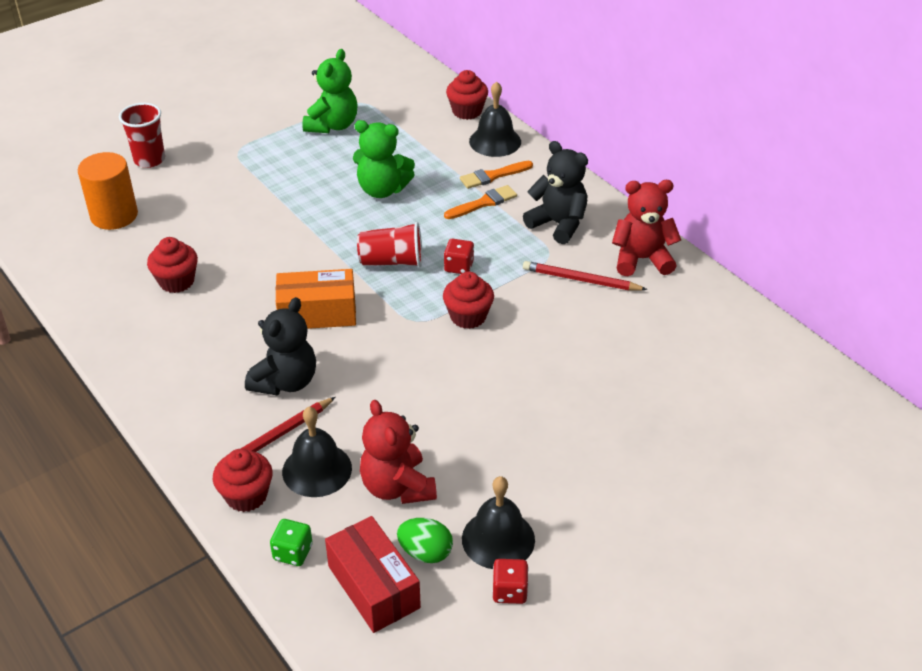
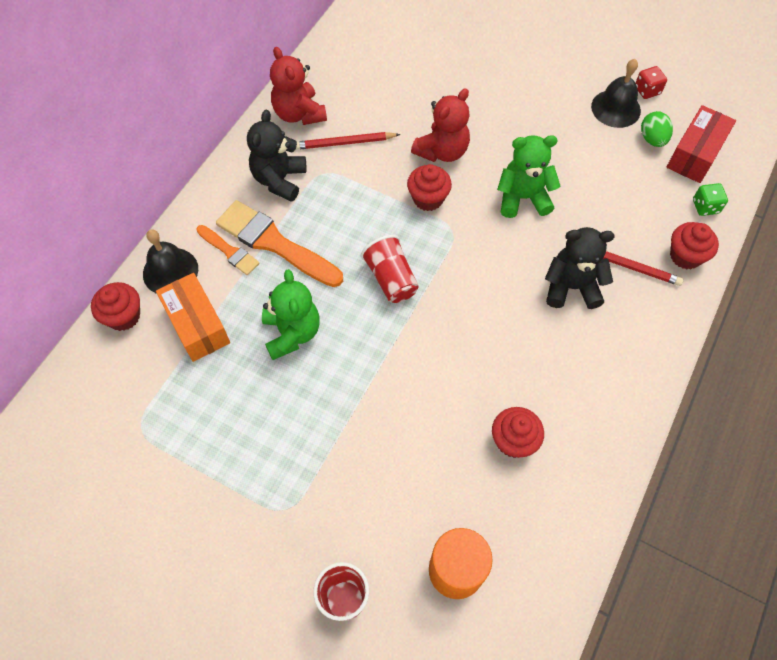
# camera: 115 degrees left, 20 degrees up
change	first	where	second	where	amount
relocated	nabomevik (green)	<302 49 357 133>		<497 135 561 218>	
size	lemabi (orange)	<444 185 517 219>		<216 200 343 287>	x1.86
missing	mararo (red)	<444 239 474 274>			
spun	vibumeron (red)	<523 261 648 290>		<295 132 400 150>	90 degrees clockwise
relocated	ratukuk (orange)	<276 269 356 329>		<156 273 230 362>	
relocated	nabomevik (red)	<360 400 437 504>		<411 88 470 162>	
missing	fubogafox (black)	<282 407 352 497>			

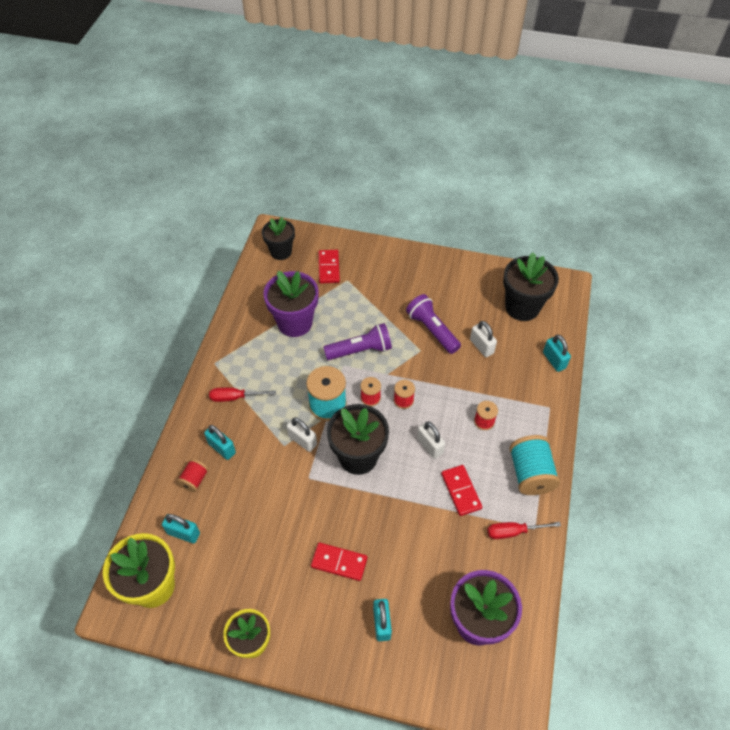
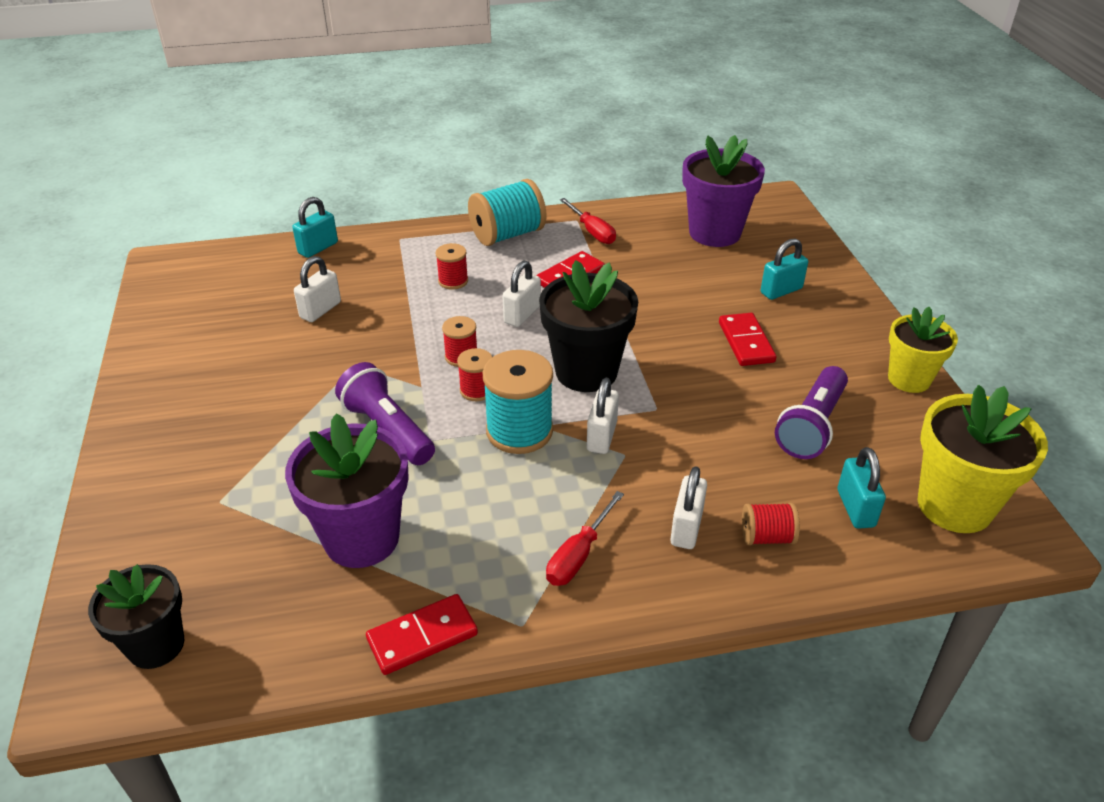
# camera: 115 degrees left, 15 degrees down
change	first	where	second	where	amount
relocated	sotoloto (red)	<318 250 340 283>		<366 594 478 675>	
missing	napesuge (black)	<503 252 559 321>			
relocated	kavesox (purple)	<406 294 461 354>		<775 366 848 459>	
spun	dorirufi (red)	<209 387 276 402>		<546 491 624 586>	60 degrees clockwise
colour	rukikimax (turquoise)	<204 425 236 460>	rukikimax (white)	<670 466 707 549>	

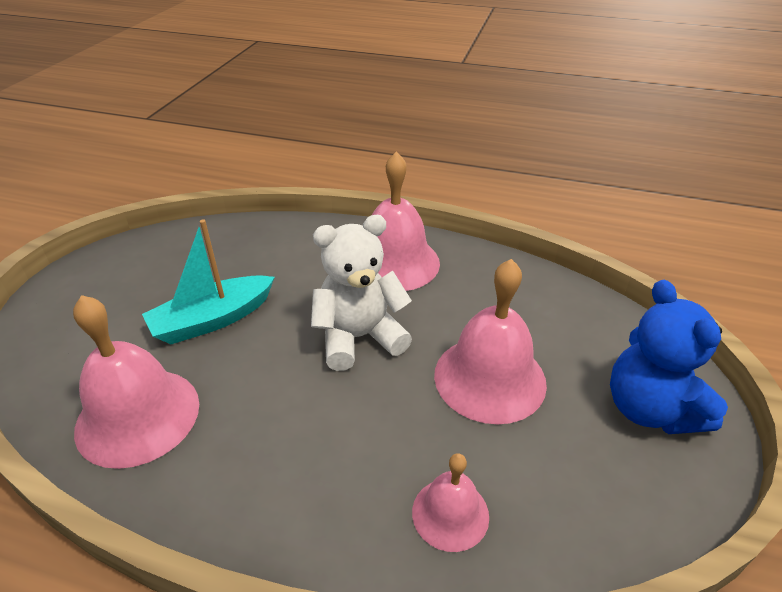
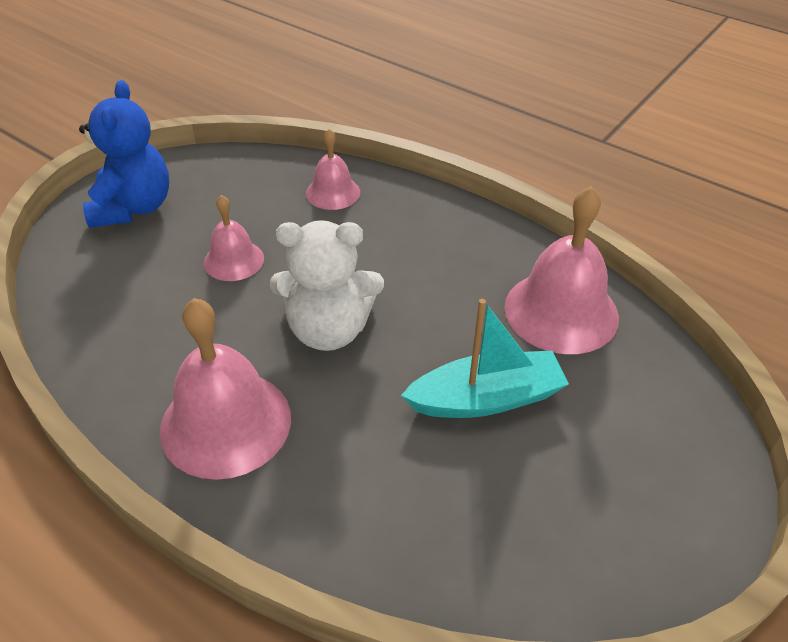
# camera: 160 degrees left, 5 degrees up
change	first	where	second	where	amount
size	fubogafox (pink)	<434 259 547 425>		<204 195 264 281>	x0.56

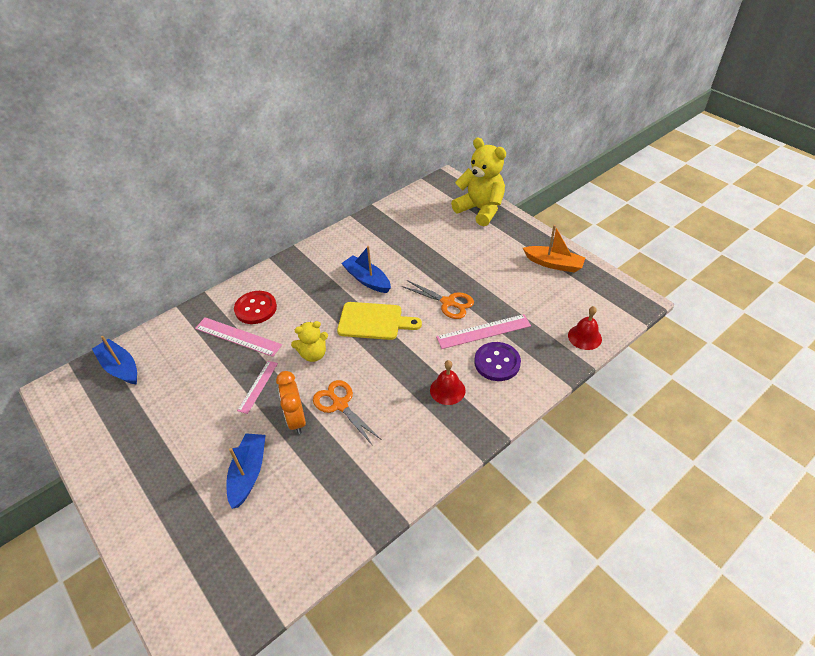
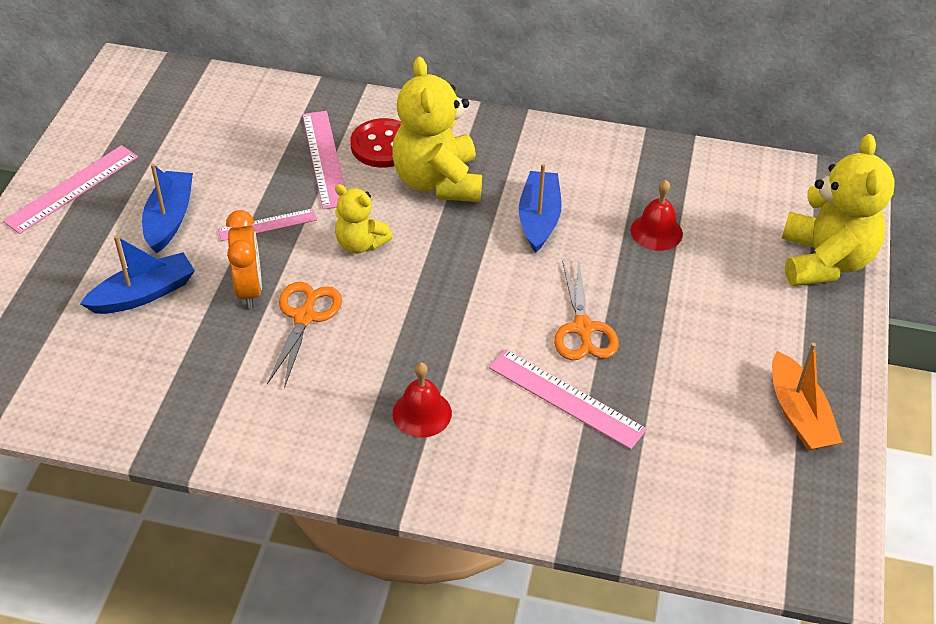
# camera: 50 degrees right, 0 degrees up
change	first	where	second	where	amount
missing	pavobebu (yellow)	<337 302 422 340>			
relocated	fubogafox (red)	<568 306 602 350>		<631 180 683 251>	
relocated	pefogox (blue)	<92 336 137 384>		<142 164 193 253>	
missing	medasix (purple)	<474 342 521 381>			
spun	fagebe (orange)	<276 371 306 434>		<226 210 262 309>	135 degrees clockwise
appeared			nabomevik (yellow)	<392 57 482 202>	
appeared			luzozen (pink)	<3 145 138 234>	

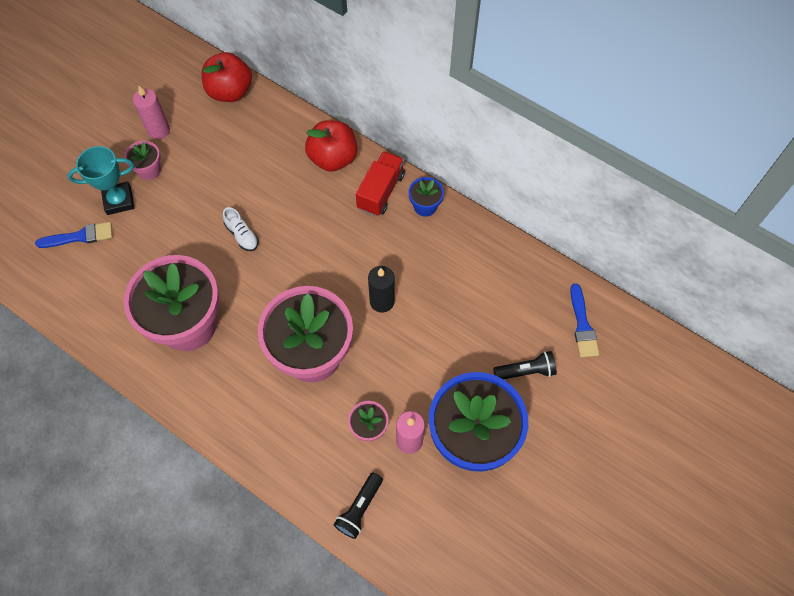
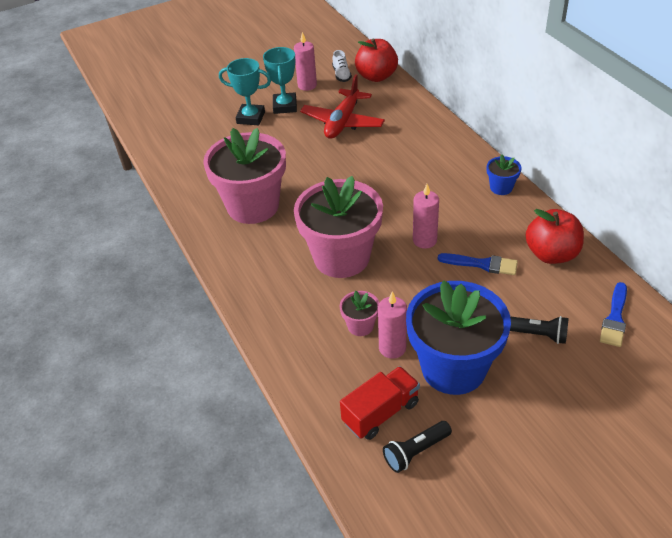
# camera: 30 degrees right, 20 degrees down
change	first	where	second	where	amount
relocated	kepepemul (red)	<305 120 357 172>		<525 209 584 264>	
exchanged	napesuge (pink)	<124 141 161 180>	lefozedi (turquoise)	<263 47 297 114>	
relocated	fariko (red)	<356 151 405 216>		<340 366 420 440>	
relocated	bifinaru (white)	<223 207 258 251>		<332 50 352 82>	
relocated	lemabi (blue)	<35 222 112 248>		<438 253 518 275>	
colour	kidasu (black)	<368 266 395 312>	kidasu (pink)	<413 184 439 249>	
relocated	kavesox (black)	<334 472 383 539>		<383 421 452 473>	
appeared			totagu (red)	<300 74 385 139>	

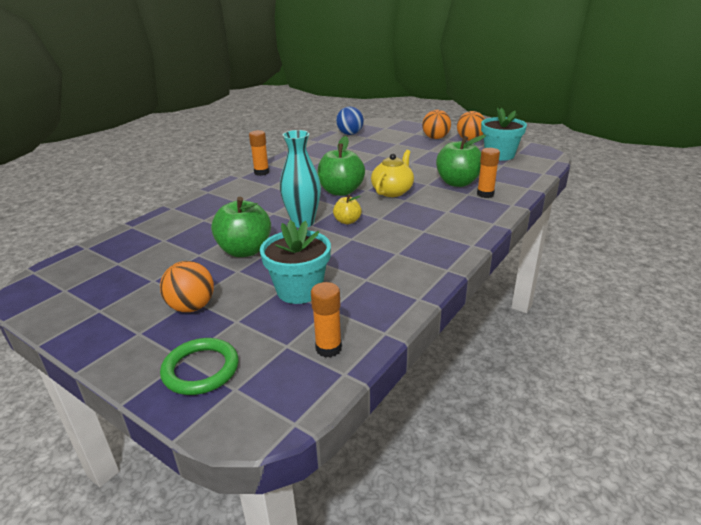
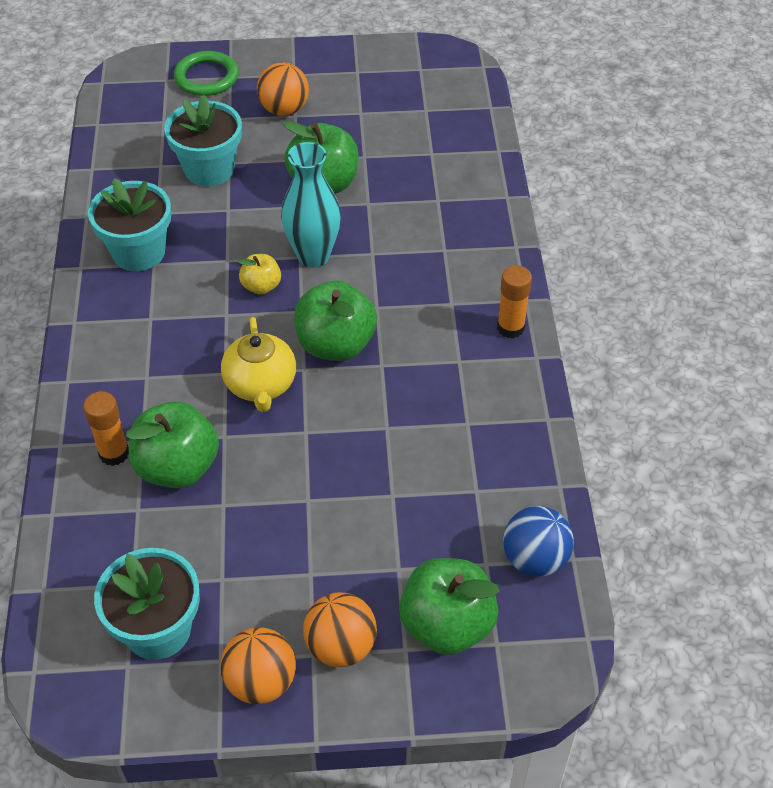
# camera: 140 degrees right, 20 degrees up
change	first	where	second	where	amount
missing	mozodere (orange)	<311 282 342 358>			
appeared			napesuge (turquoise)	<88 178 171 271>	
appeared			kepepemul (green)	<399 558 500 655>	

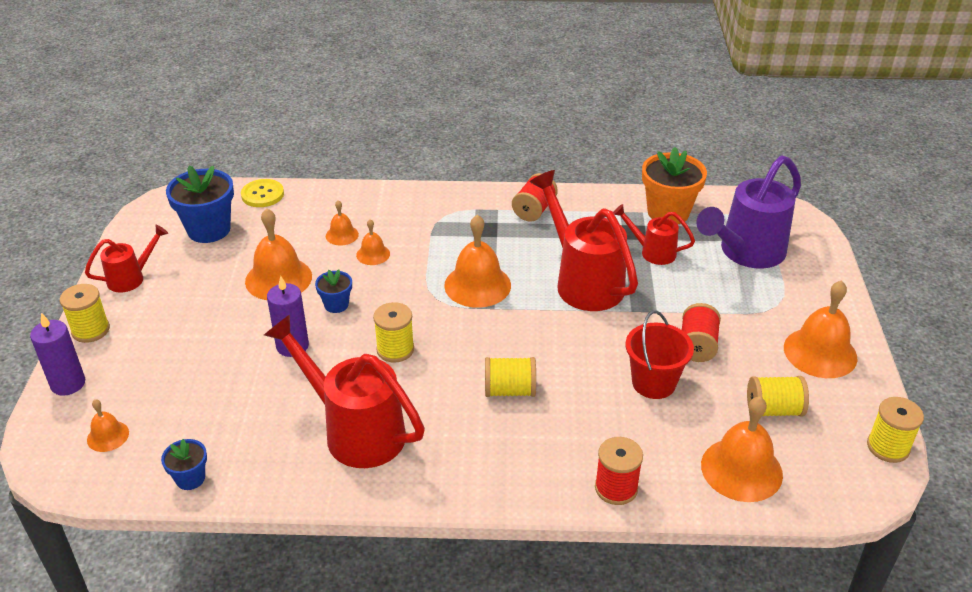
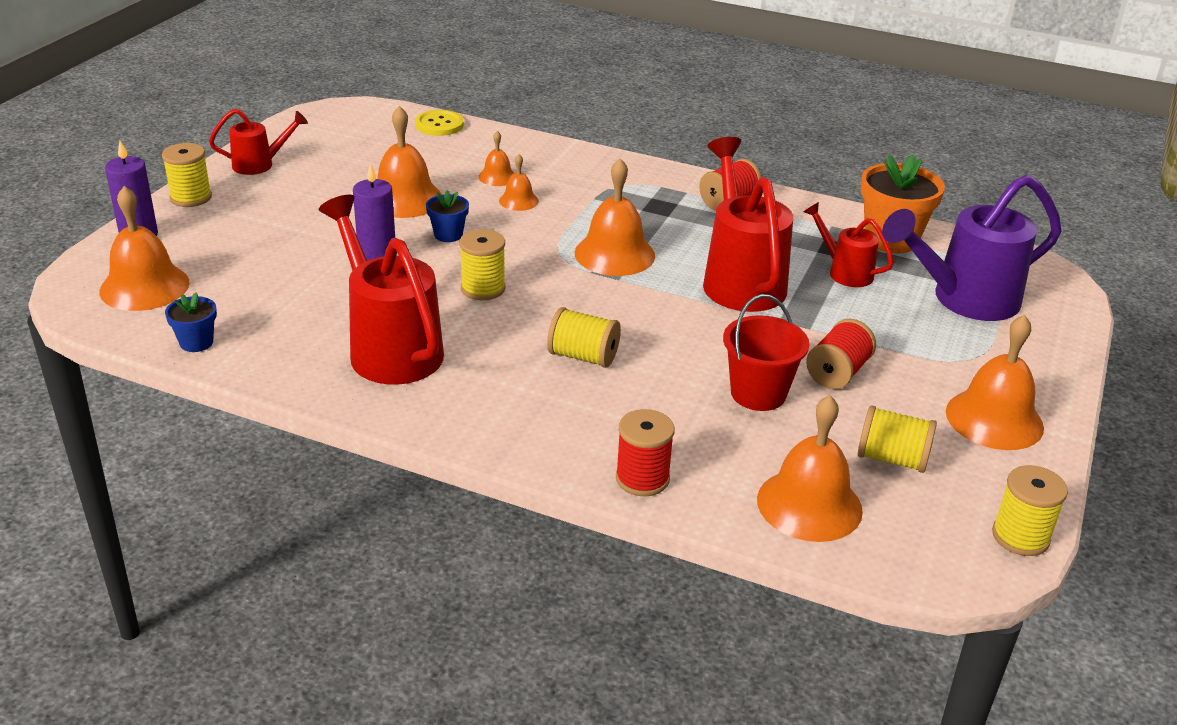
# camera: 20 degrees right, 5 degrees down
change	first	where	second	where	amount
missing	napesuge (blue)	<166 166 234 243>			
size	fubogafox (orange)	<87 399 129 452>		<99 186 189 311>	x1.92

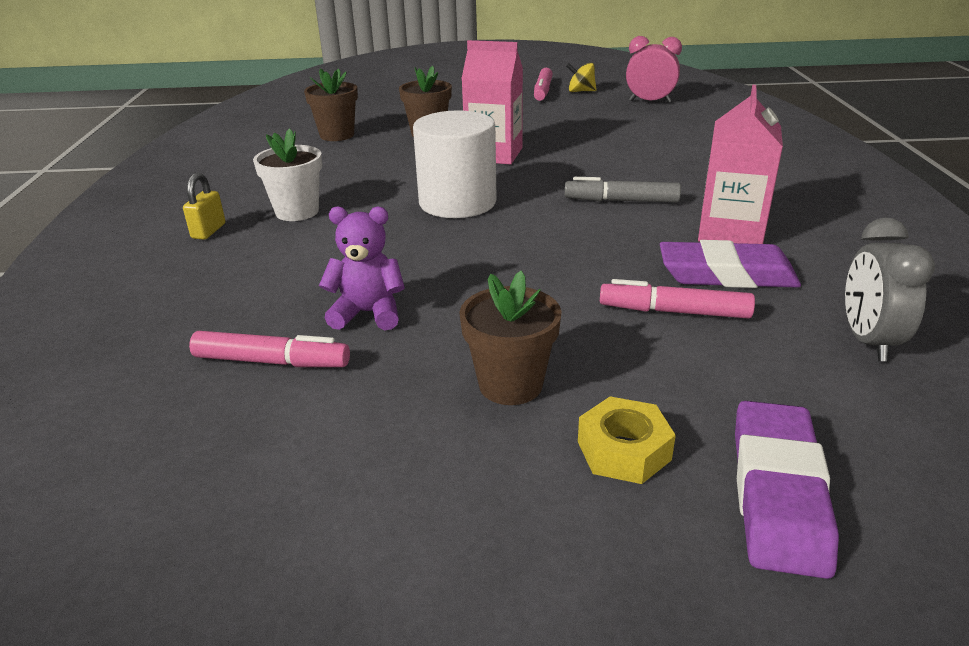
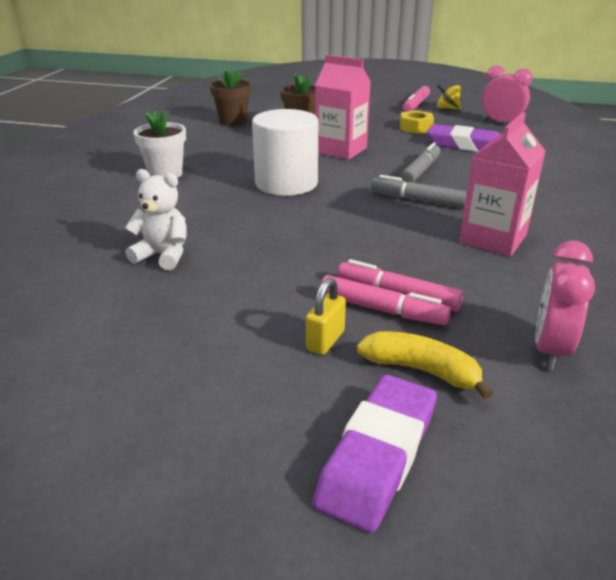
# camera: 15 degrees right, 0 degrees up
change	first	where	second	where	amount
relocated	rukikimax (yellow)	<183 173 226 240>		<306 278 346 355>	
colour	nabomevik (purple)	<319 206 405 330>	nabomevik (white)	<125 169 187 270>	
colour	fagebe (grey)	<845 217 935 361>	fagebe (pink)	<535 241 595 370>	
relocated	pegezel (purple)	<660 240 801 288>		<427 124 501 152>	
missing	napesuge (brown)	<459 270 562 405>			
relocated	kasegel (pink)	<189 331 350 367>		<321 275 451 325>	
relocated	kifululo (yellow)	<578 396 676 484>		<400 110 434 134>	
appeared			kasegel (grey)	<400 143 441 183>	
appeared			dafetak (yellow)	<357 331 493 400>	

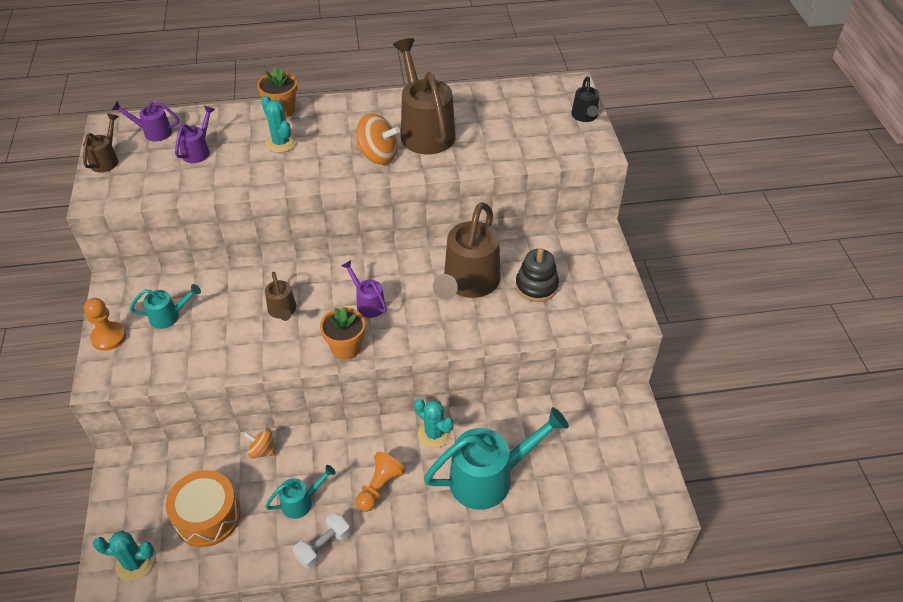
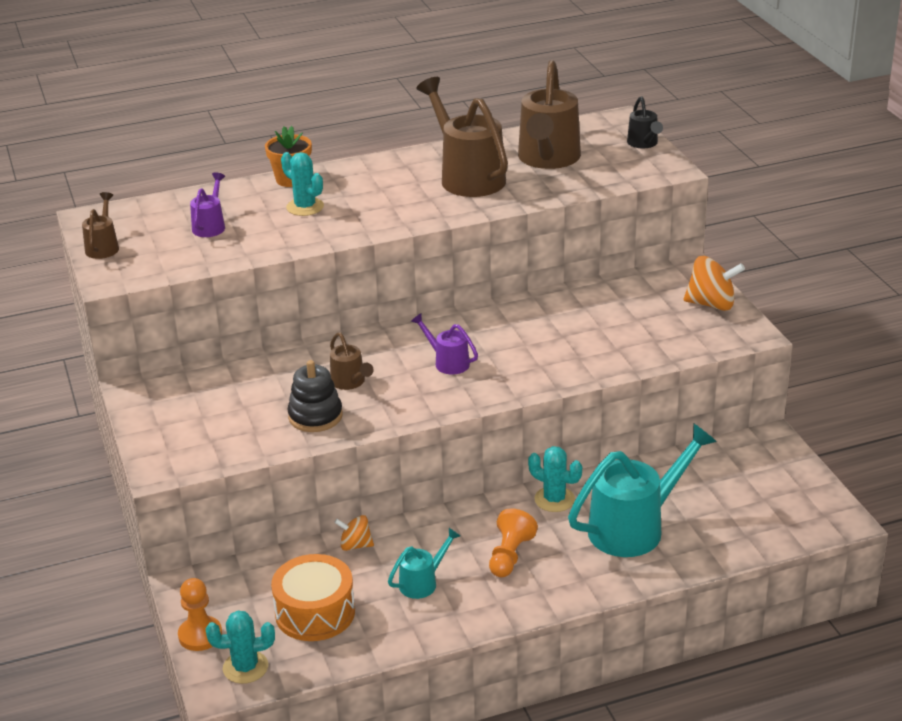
# camera: 10 degrees left, 15 degrees down
change	first	where	second	where	amount
missing	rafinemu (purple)	<112 100 179 141>			
relocated	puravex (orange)	<356 113 400 165>		<684 256 745 311>	
relocated	rafinemu (brown)	<433 202 501 300>		<518 60 581 169>	
relocated	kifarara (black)	<515 248 559 302>		<287 360 343 432>	
missing	rafinemu (turquoise)	<130 284 201 329>			
relocated	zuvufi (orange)	<84 298 126 351>		<178 578 222 651>	
missing	napesuge (orange)	<320 307 365 360>			
missing	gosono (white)	<293 513 351 569>			

